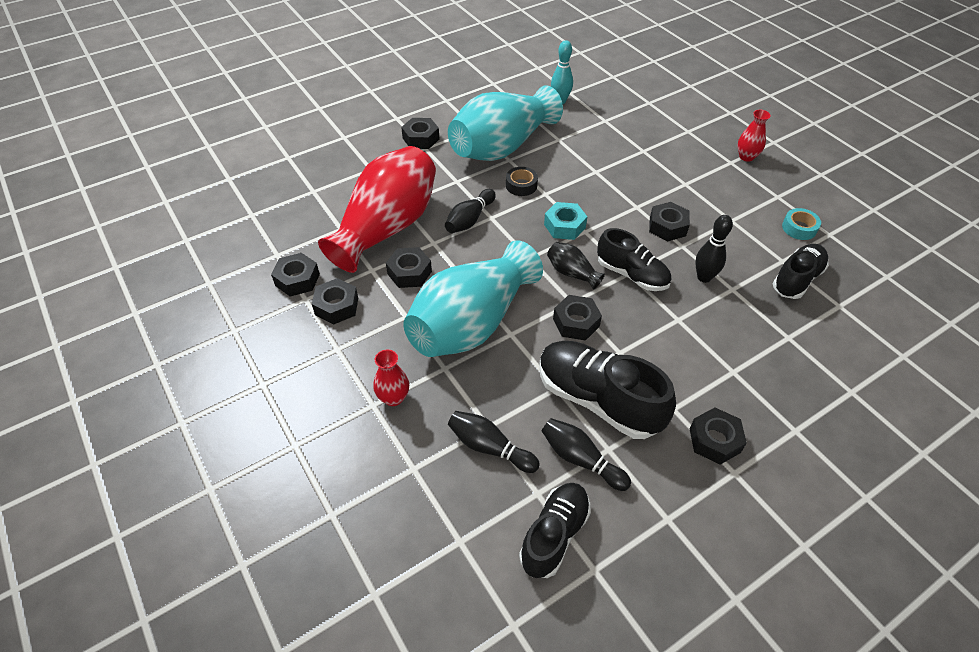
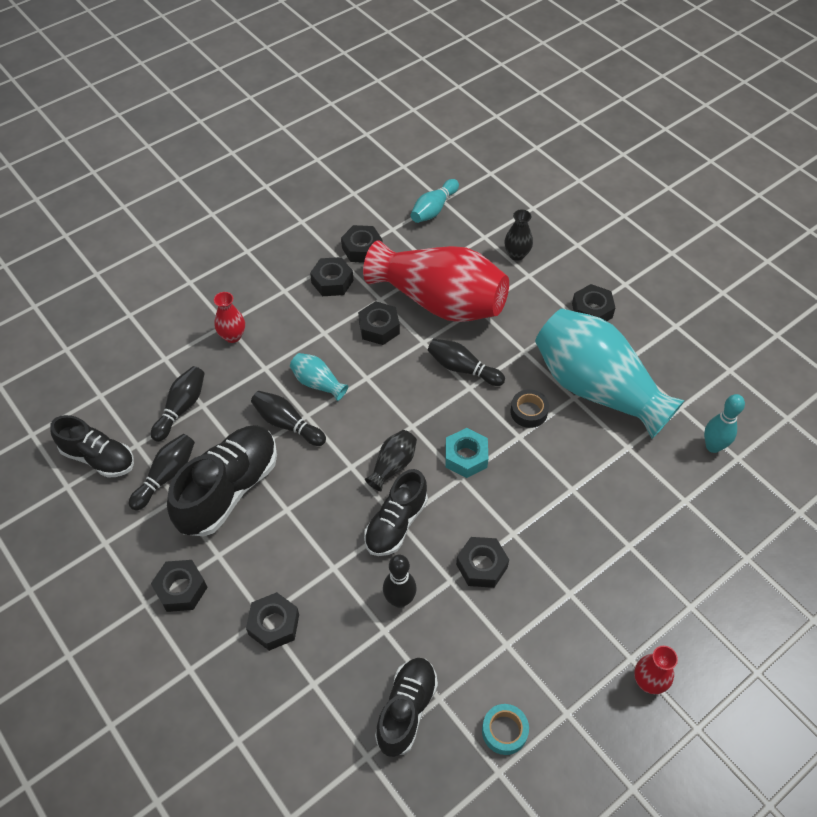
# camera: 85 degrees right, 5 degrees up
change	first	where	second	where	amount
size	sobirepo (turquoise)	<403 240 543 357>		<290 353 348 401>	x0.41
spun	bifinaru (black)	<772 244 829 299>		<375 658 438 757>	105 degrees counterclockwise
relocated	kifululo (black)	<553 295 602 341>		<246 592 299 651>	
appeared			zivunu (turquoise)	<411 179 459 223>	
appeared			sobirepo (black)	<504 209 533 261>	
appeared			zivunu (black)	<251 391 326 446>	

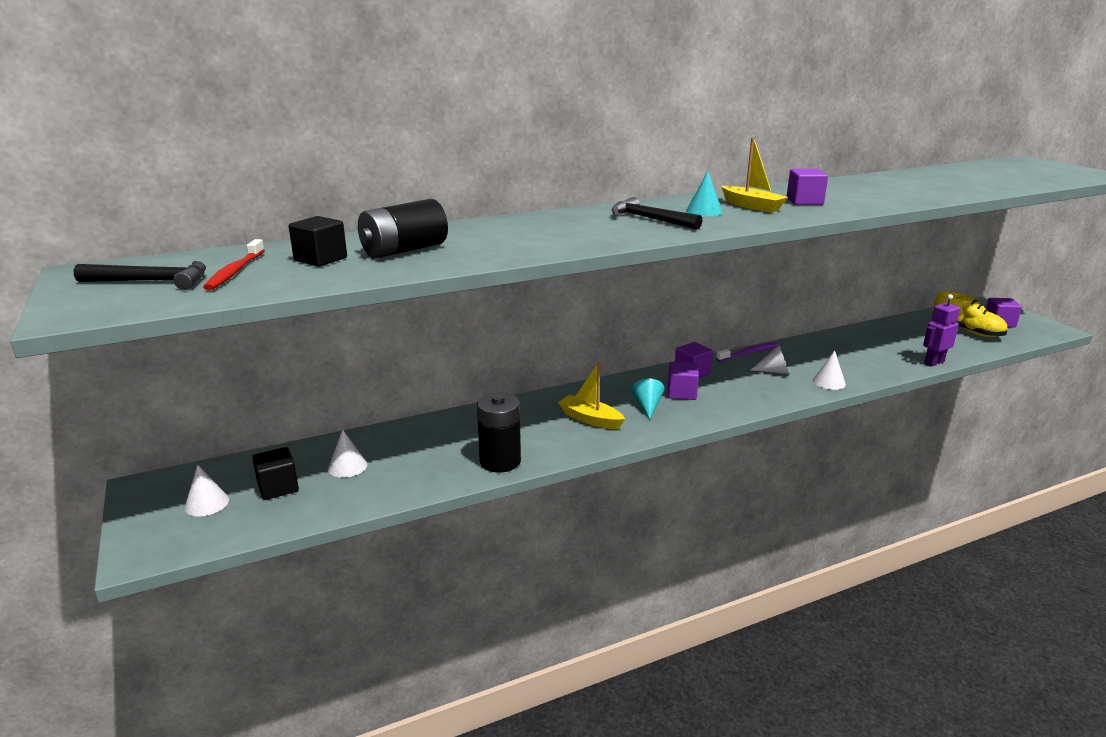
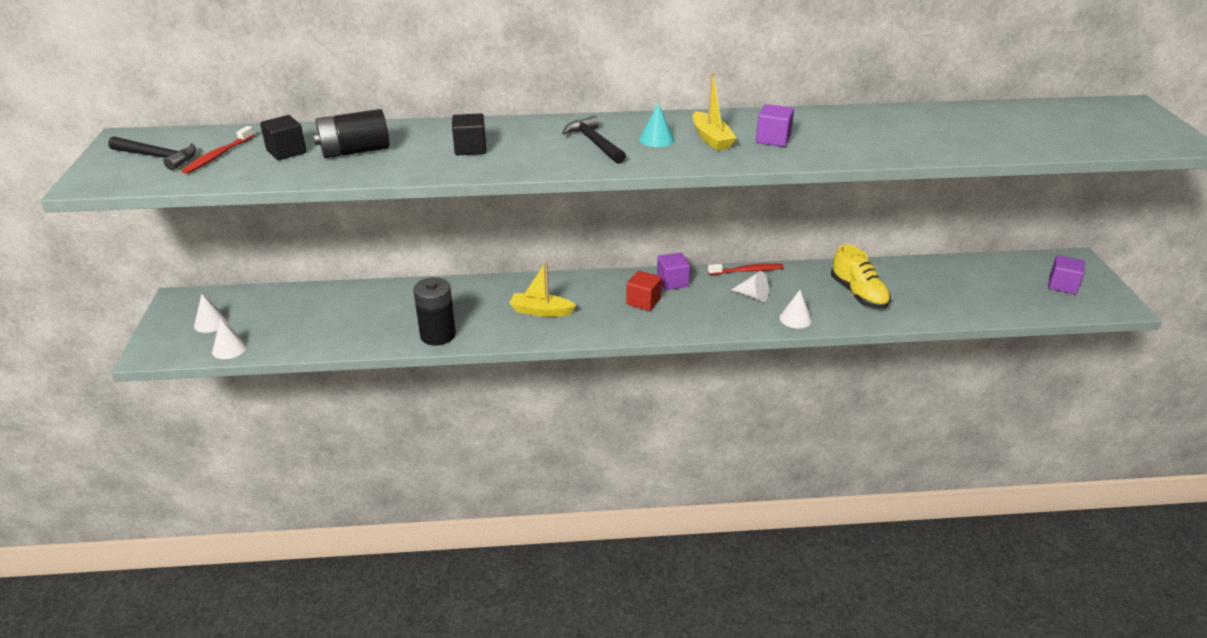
# camera: 20 degrees right, 10 degrees up
change	first	where	second	where	amount
relocated	bifinaru (yellow)	<932 291 1007 337>		<831 244 891 309>	
missing	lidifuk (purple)	<923 294 960 367>			
colour	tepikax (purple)	<716 342 778 362>	tepikax (red)	<708 263 784 275>	
spun	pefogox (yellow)	<558 362 625 429>		<509 262 576 317>	45 degrees counterclockwise
colour	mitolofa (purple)	<668 362 699 400>	mitolofa (red)	<626 270 662 311>	
missing	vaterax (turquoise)	<631 379 665 419>			
relocated	vaterax (white)	<328 429 367 478>		<212 319 247 359>	
relocated	mitolofa (black)	<252 447 299 500>		<452 113 486 155>	

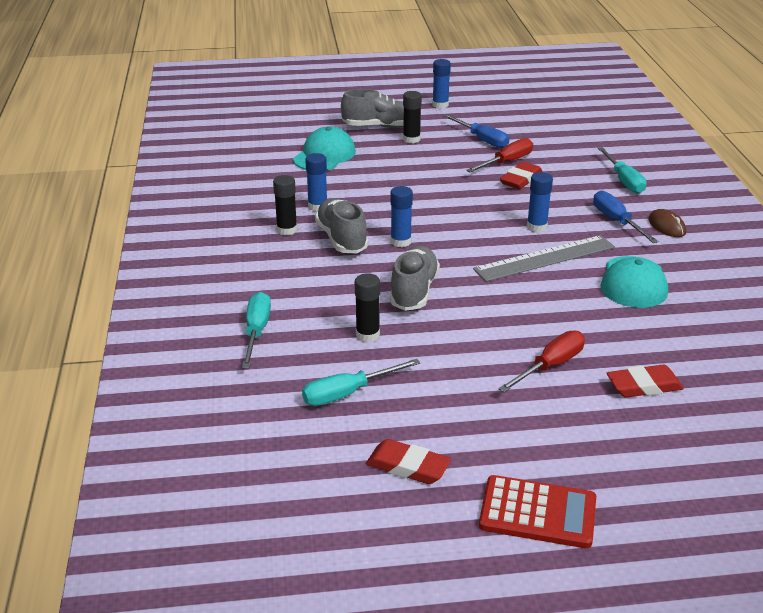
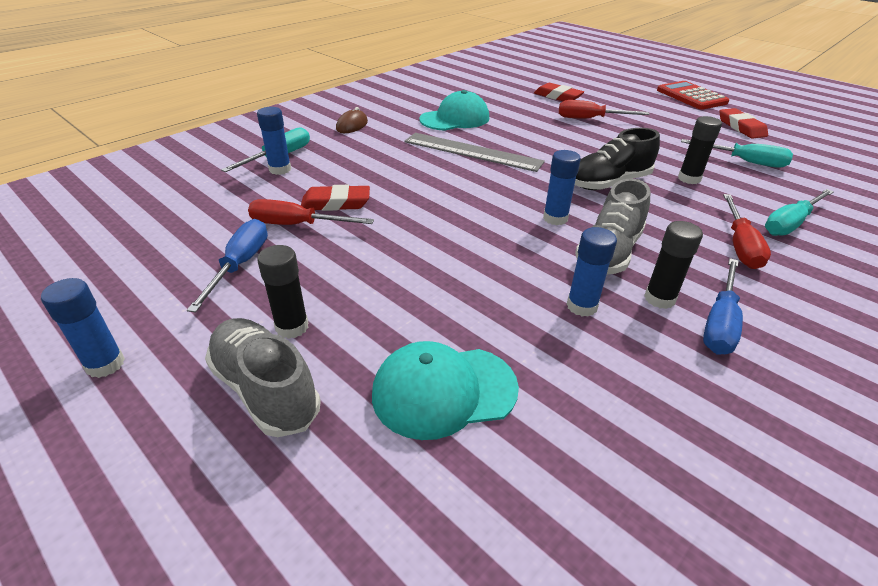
# camera: 130 degrees left, 5 degrees up
change	first	where	second	where	amount
relocated	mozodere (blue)	<527 172 553 232>		<257 107 291 175>	
relocated	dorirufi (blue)	<593 191 659 243>		<703 258 743 355>	
colour	bifinaru (grey)	<390 246 440 311>	bifinaru (black)	<575 128 660 190>	
appeared			dorirufi (red)	<723 194 771 269>	

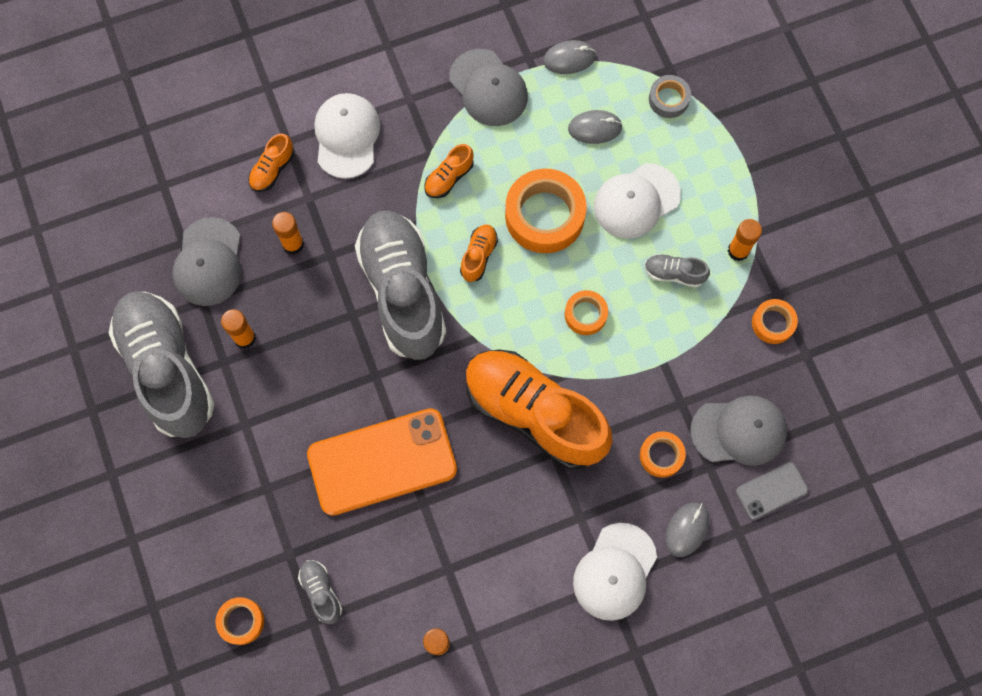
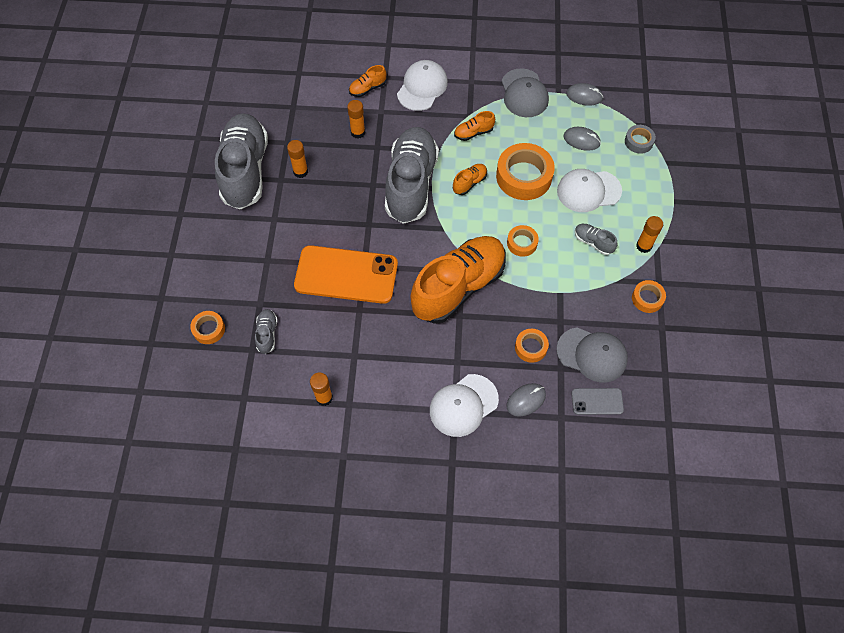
# camera: 25 degrees right, 10 degrees down
change	first	where	second	where	amount
missing	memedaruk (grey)	<173 217 242 306>			
spun	bifinaru (orange)	<466 350 612 469>		<411 236 506 324>	75 degrees clockwise

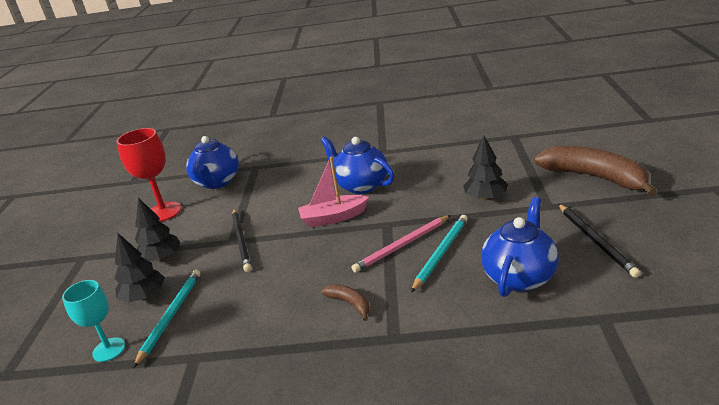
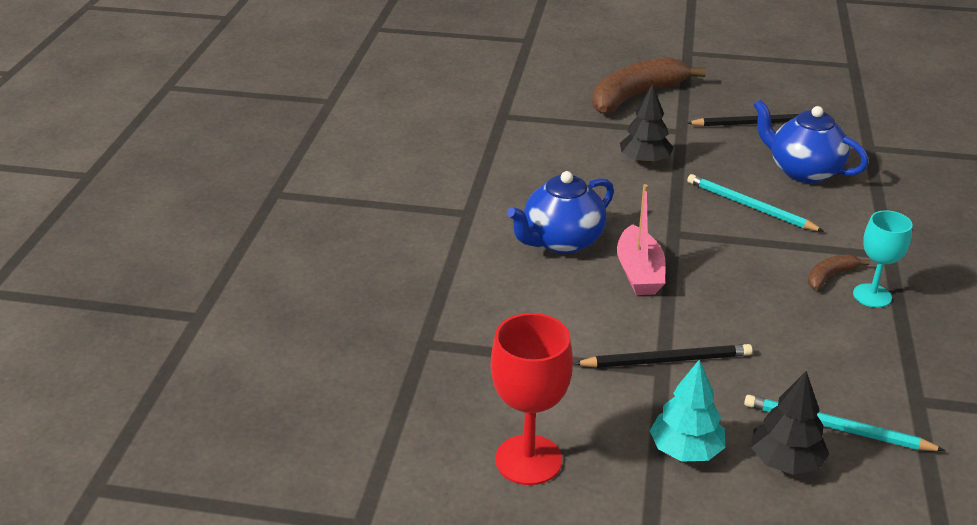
# camera: 85 degrees left, 5 degrees up
change	first	where	second	where	amount
missing	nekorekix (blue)	<186 136 239 189>			
colour	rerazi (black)	<135 198 180 262>	rerazi (turquoise)	<650 359 726 461>	
missing	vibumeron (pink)	<351 215 451 273>			
relocated	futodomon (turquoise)	<62 280 125 362>		<853 210 913 308>	

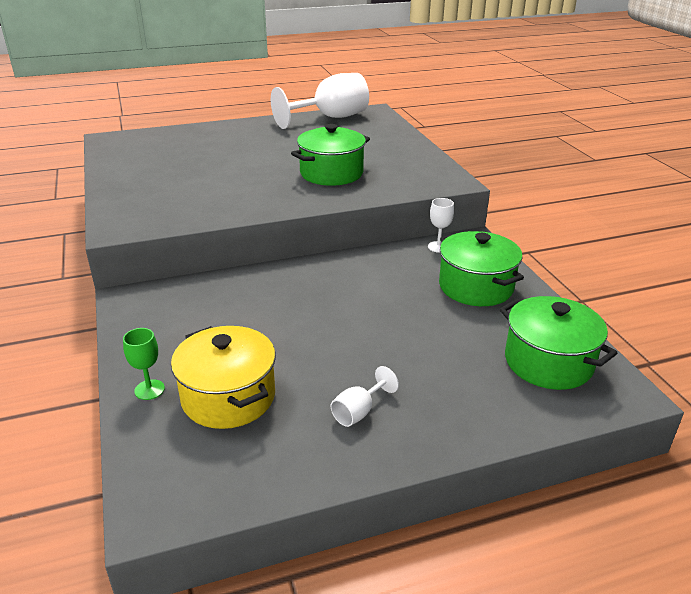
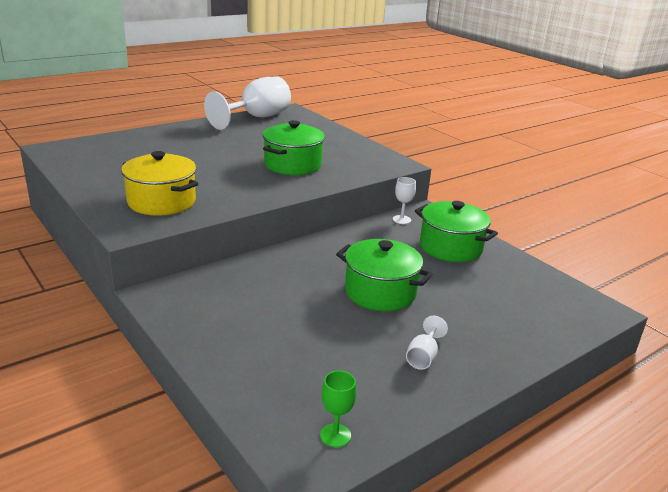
# camera: 20 degrees left, 5 degrees down
change	first	where	second	where	amount
relocated	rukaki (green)	<500 296 617 390>		<336 239 433 311>	
relocated	rukaki (yellow)	<171 326 276 429>		<121 151 198 216>	
relocated	futodomon (green)	<123 328 165 400>		<320 371 357 447>	

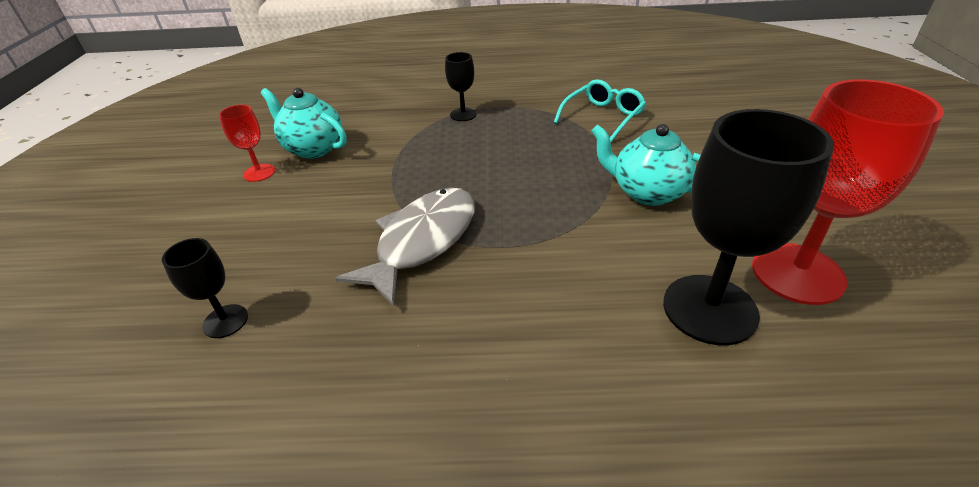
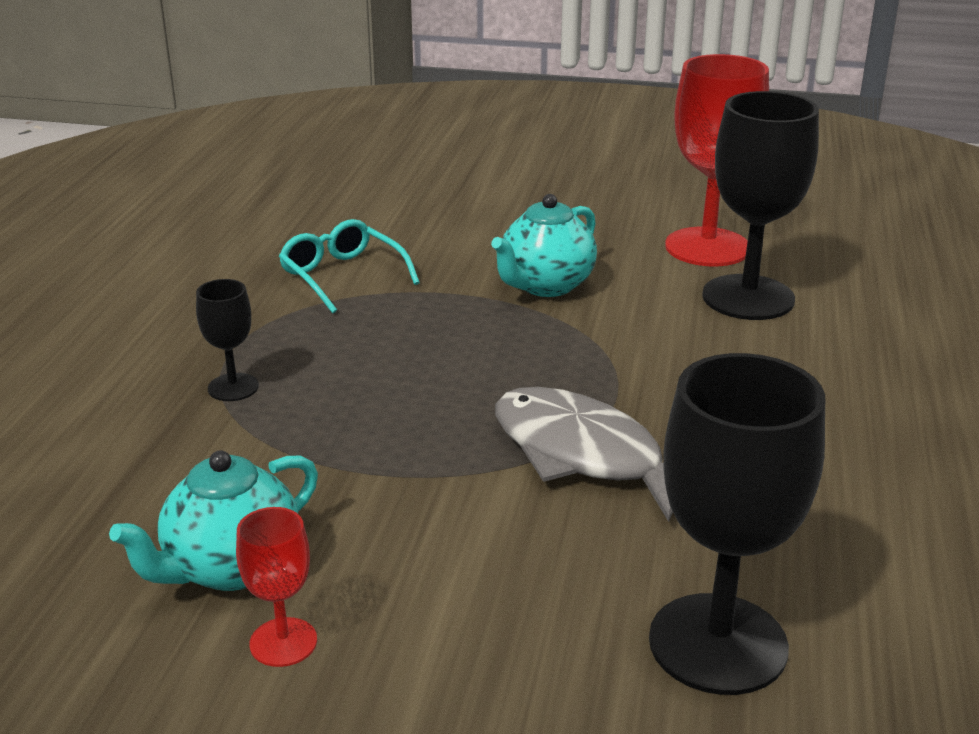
# camera: 80 degrees left, 10 degrees down
change	first	where	second	where	amount
size	futodomon (black)	<162 238 248 338>		<649 353 825 695>	x2.05

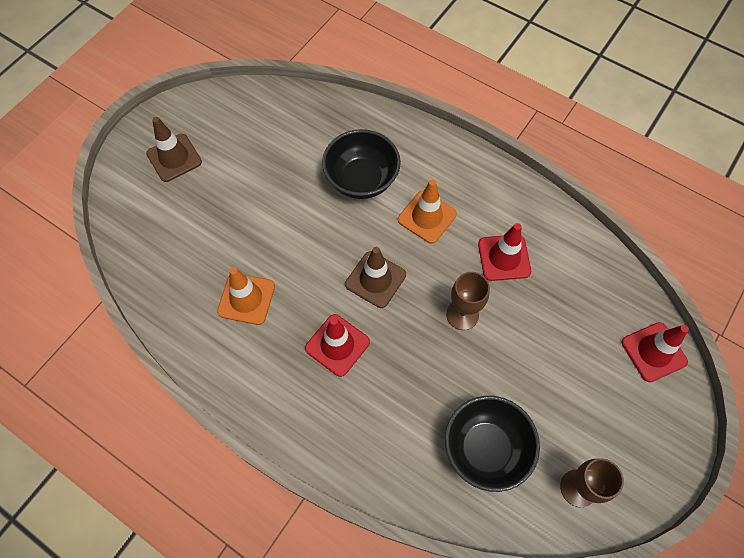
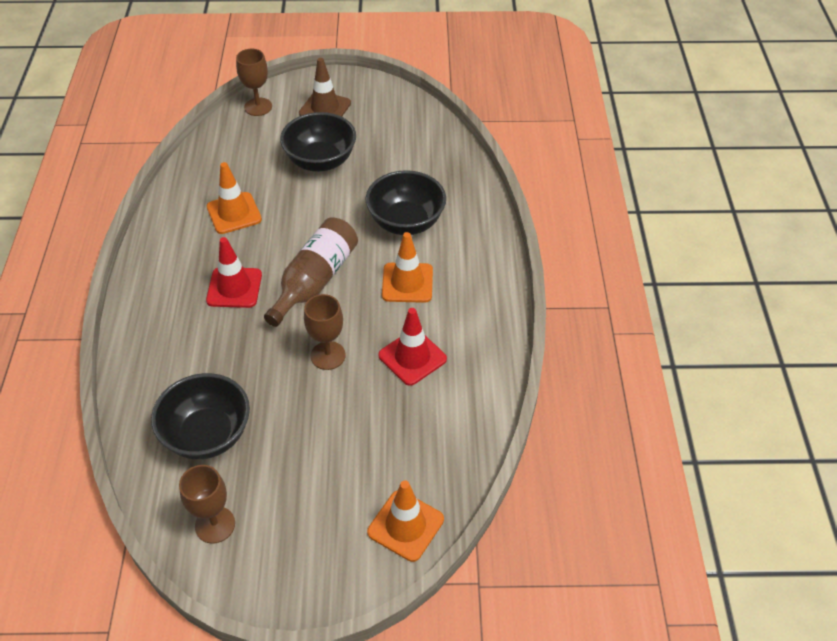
# camera: 55 degrees right, 15 degrees down
change	first	where	second	where	amount
exchanged	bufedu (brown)	<345 247 406 308>	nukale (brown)	<264 218 358 327>	
colour	bufedu (red)	<622 322 689 382>	bufedu (orange)	<367 480 444 562>	
appeared			futodomon (brown)	<236 49 272 116>	
appeared			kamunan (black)	<280 112 356 172>	

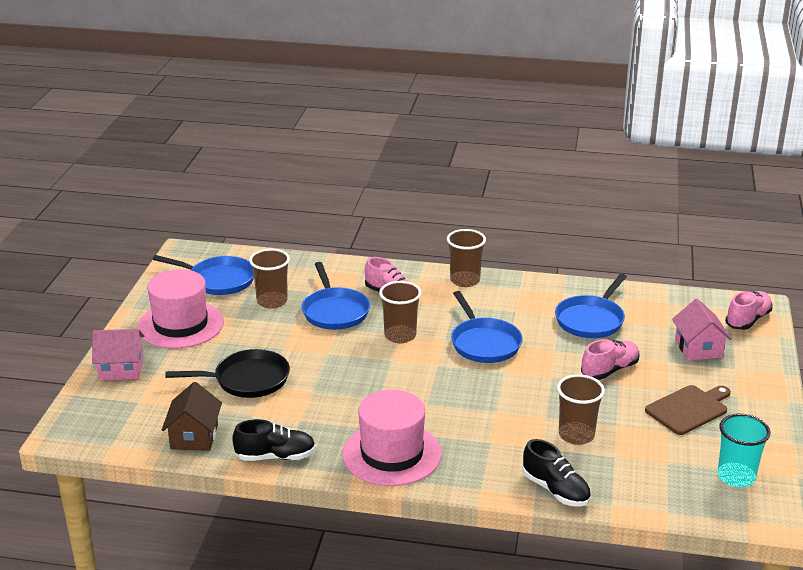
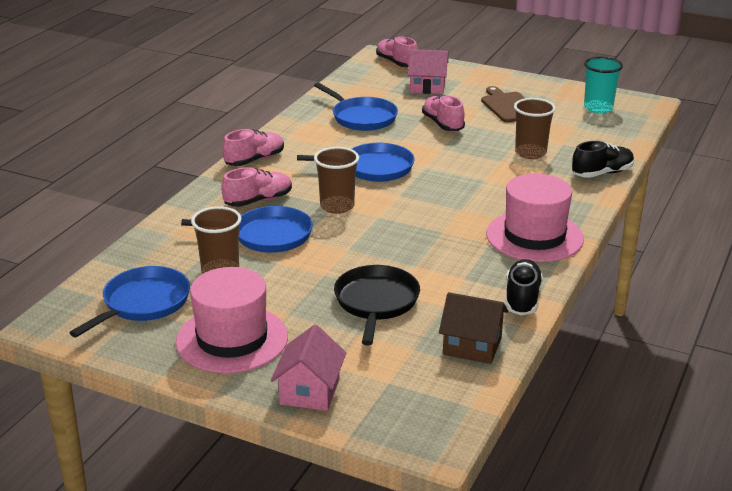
# camera: 75 degrees left, 0 degrees up
change	first	where	second	where	amount
exchanged	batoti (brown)	<447 229 486 287>	bifinaru (pink)	<222 129 284 166>	

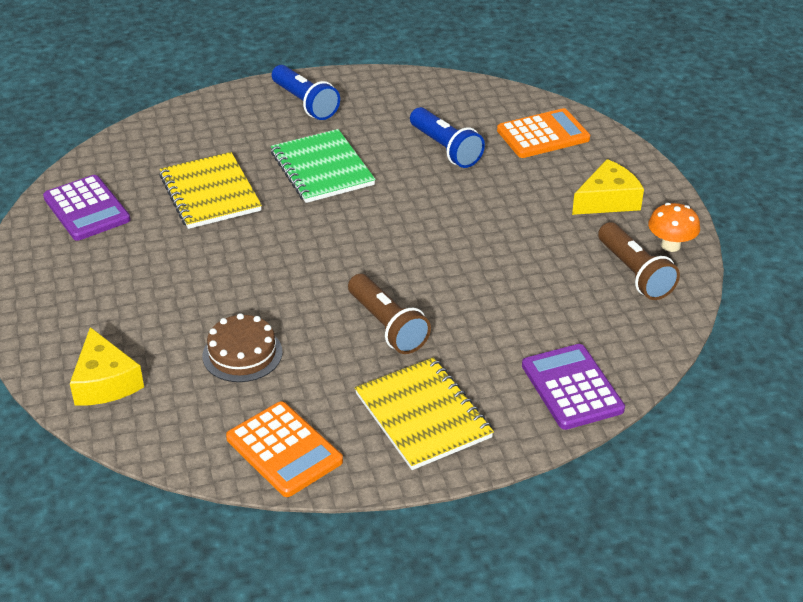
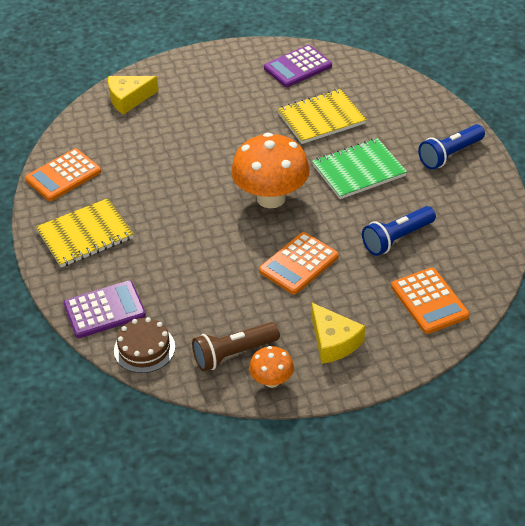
# camera: 90 degrees right, 5 degrees up
change	first	where	second	where	amount
missing	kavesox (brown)	<348 274 431 354>			
relocated	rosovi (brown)	<203 313 283 382>		<114 317 175 373>	
appeared			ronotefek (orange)	<231 133 310 208>	
appeared			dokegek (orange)	<259 232 339 294>	

